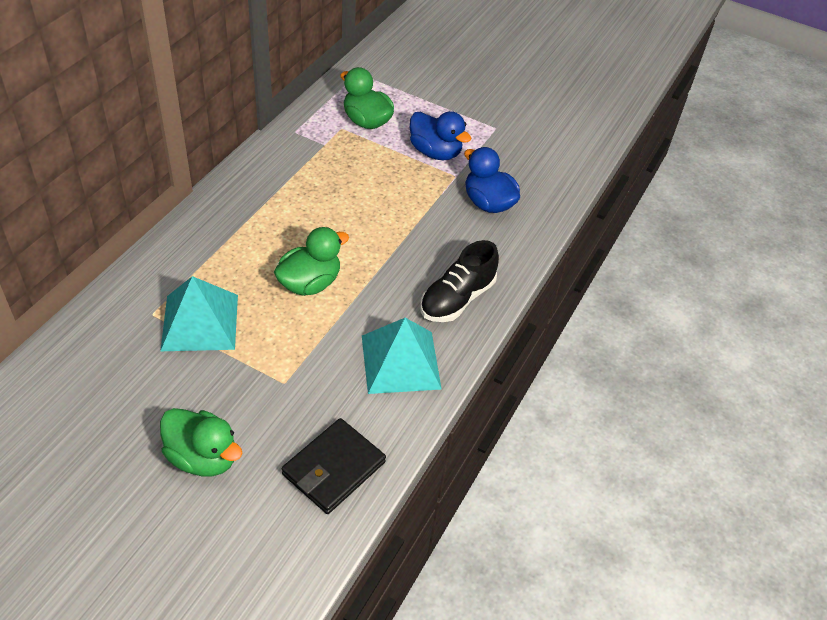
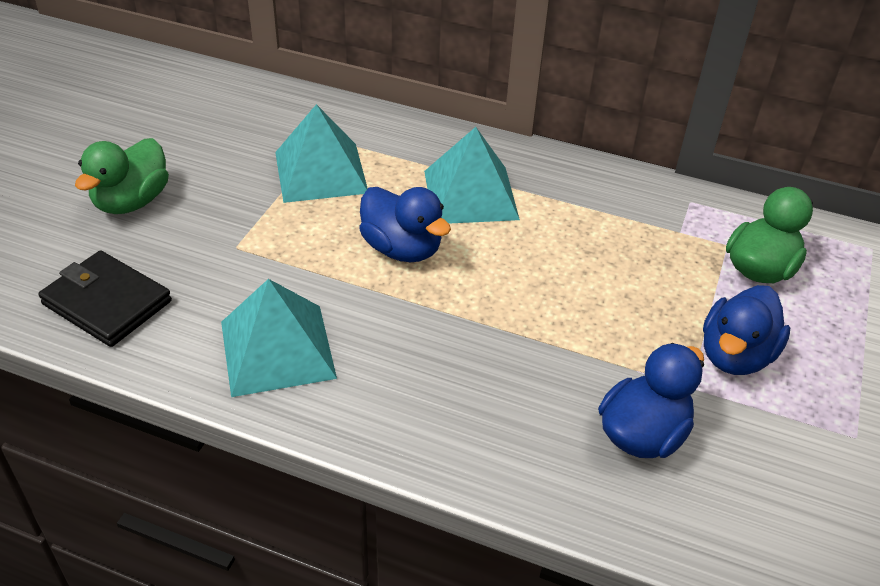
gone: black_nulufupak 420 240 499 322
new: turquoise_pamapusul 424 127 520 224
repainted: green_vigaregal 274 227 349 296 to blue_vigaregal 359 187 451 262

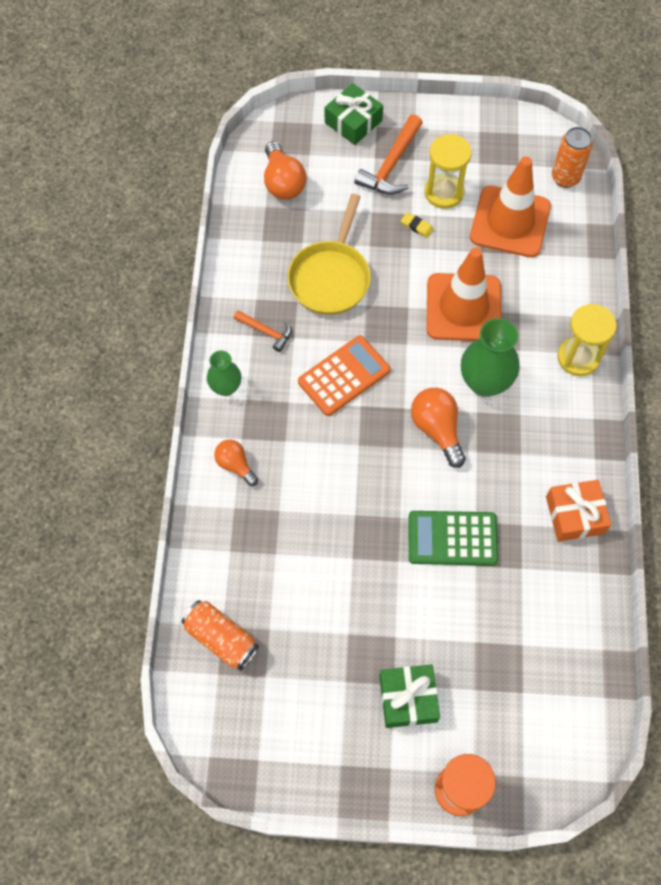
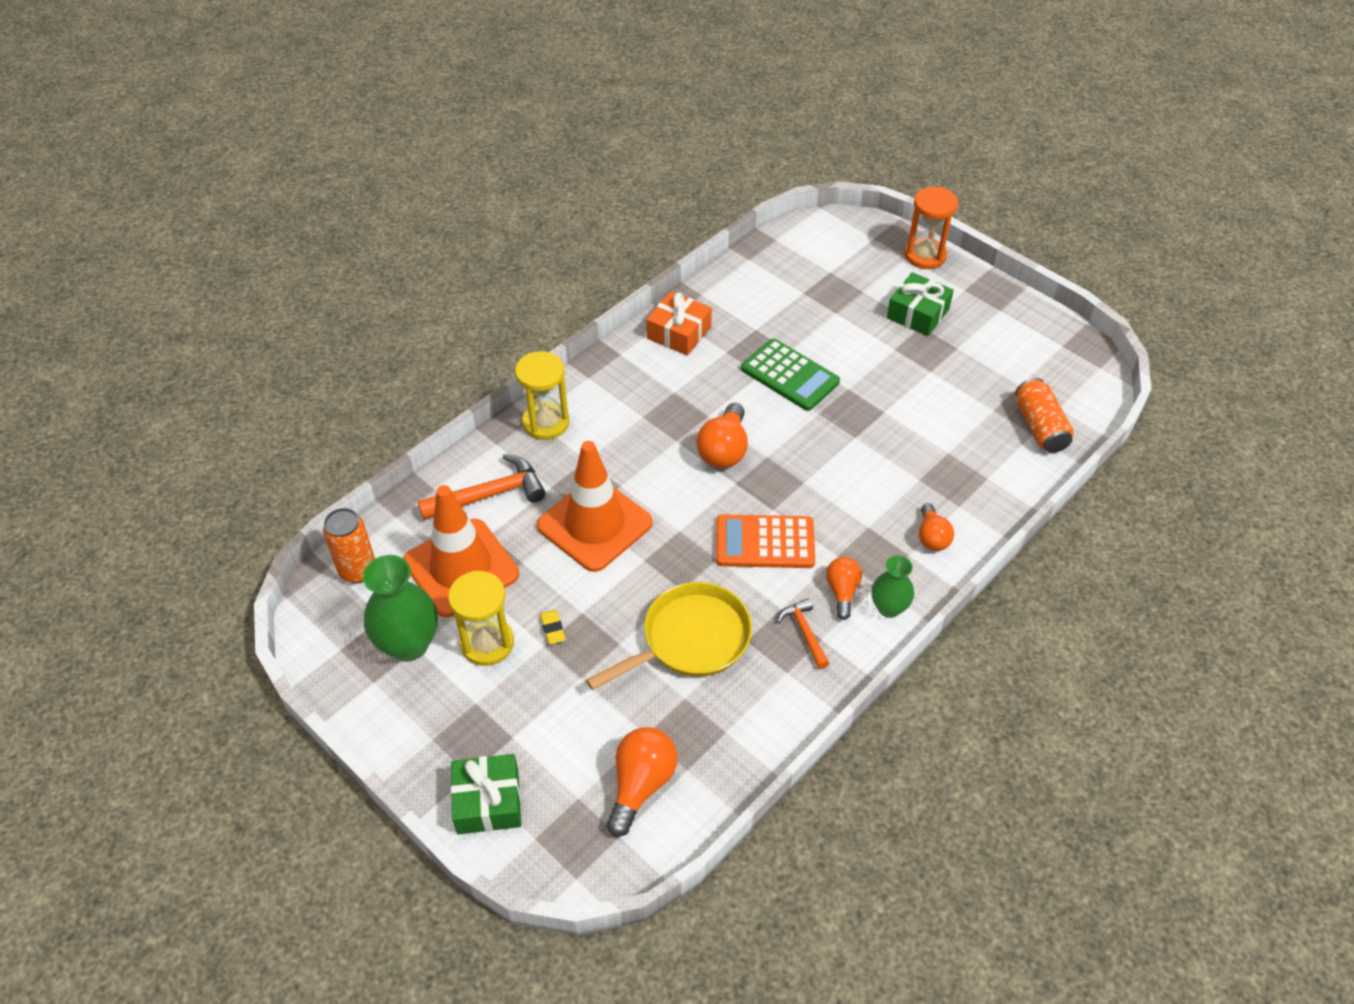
new: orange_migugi 826 557 862 620
shifted: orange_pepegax 354 114 423 195 to 418 454 546 520; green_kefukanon 461 318 519 397 to 363 555 438 662

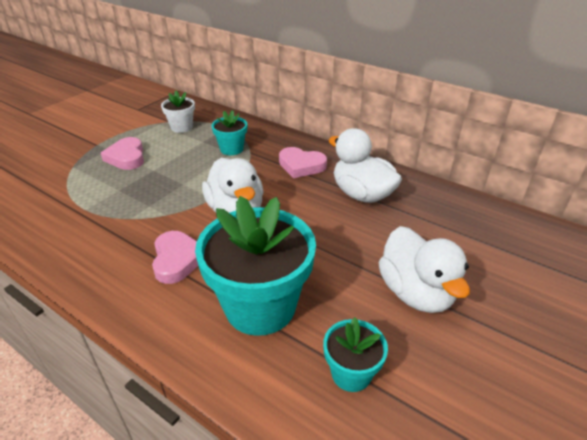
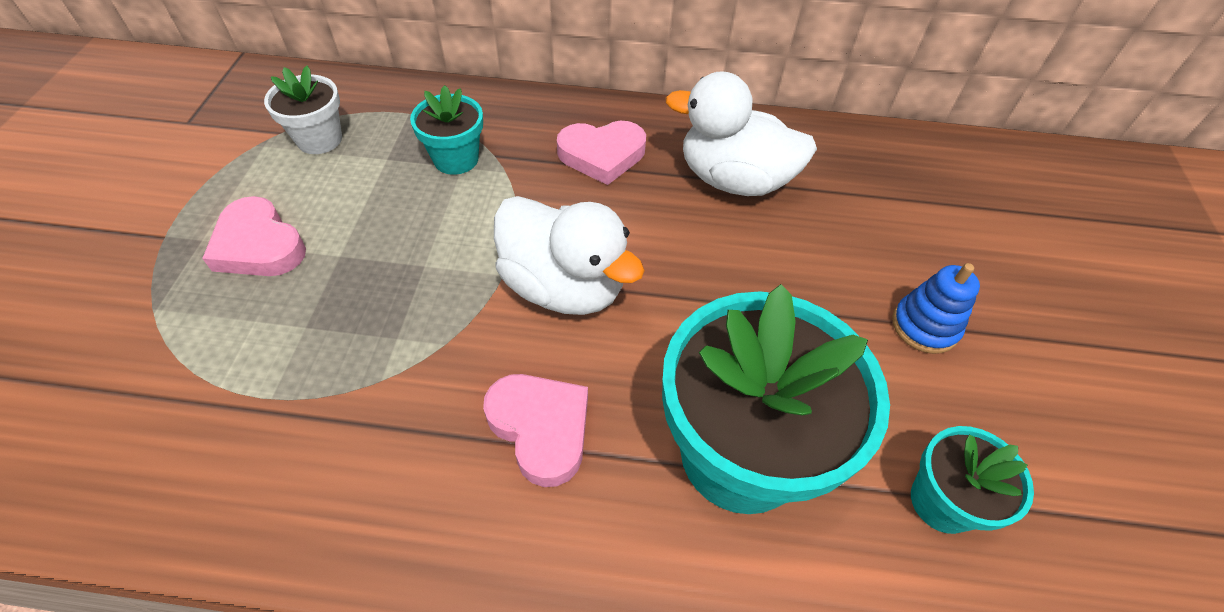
swapped: white_vigaregal 379 226 470 313 to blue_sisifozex 892 263 980 354

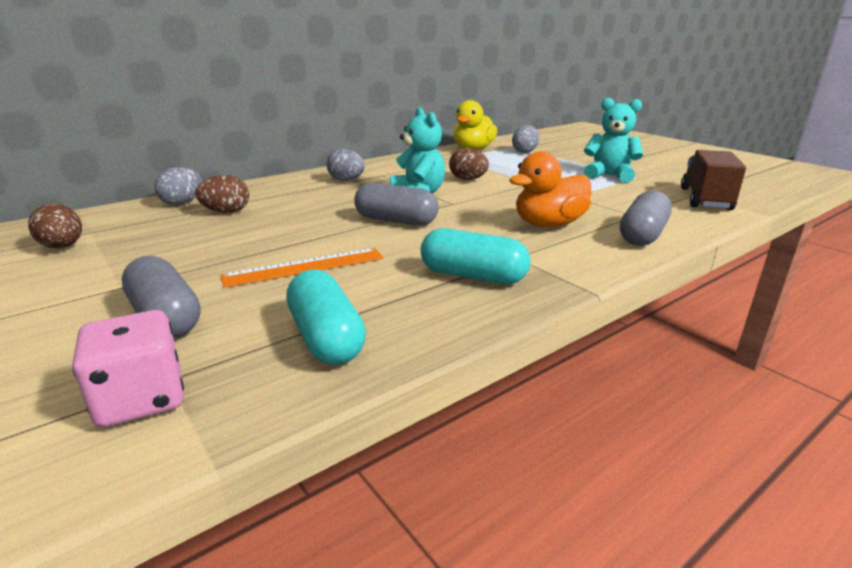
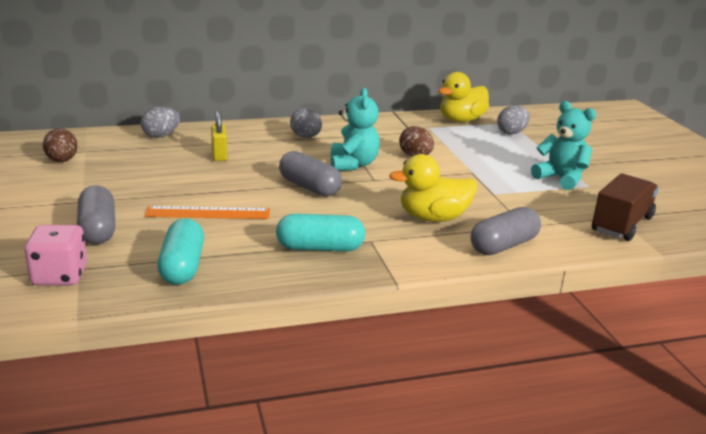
gone: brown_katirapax 195 175 249 213
new: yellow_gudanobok 211 110 227 161
repainted: orange_vigaregal 509 151 591 227 to yellow_vigaregal 389 154 477 222
rotated: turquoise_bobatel 421 228 531 284 = 276 214 365 251 45 degrees counterclockwise

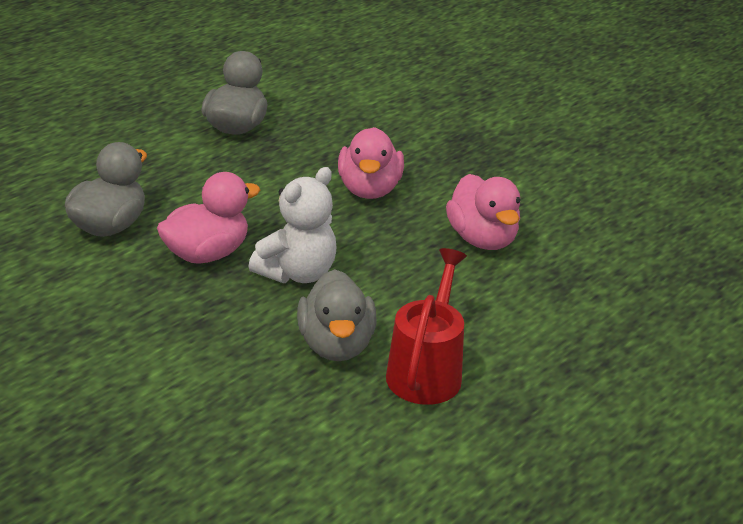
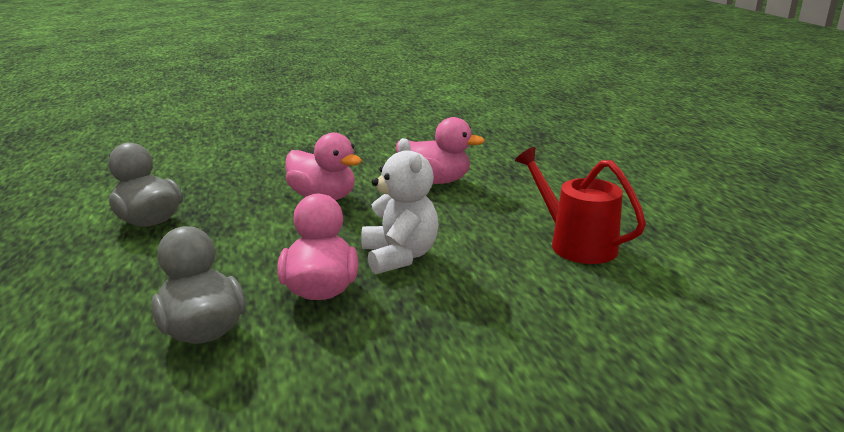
gone: grey_vigaregal 297 269 377 361

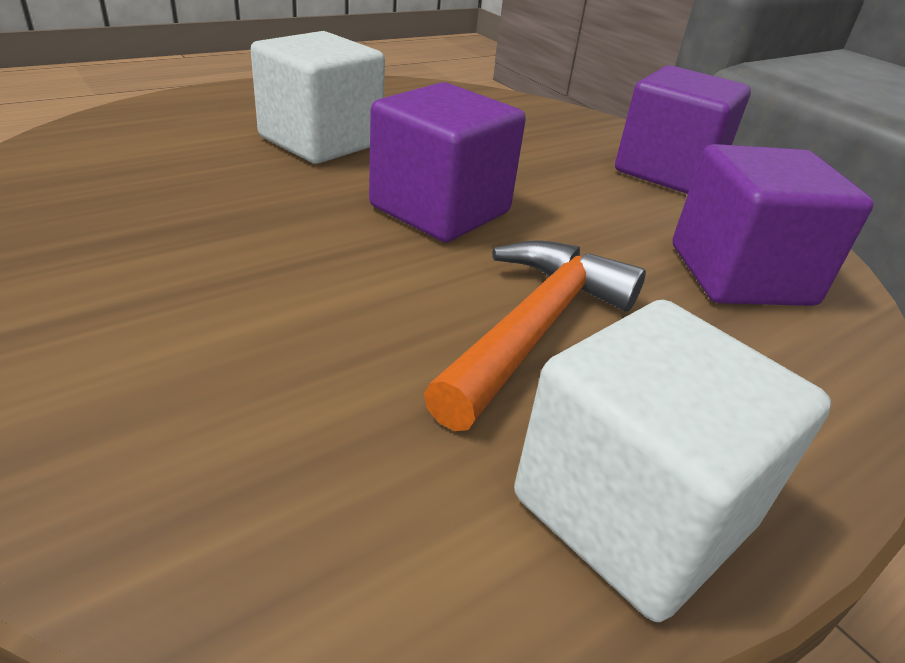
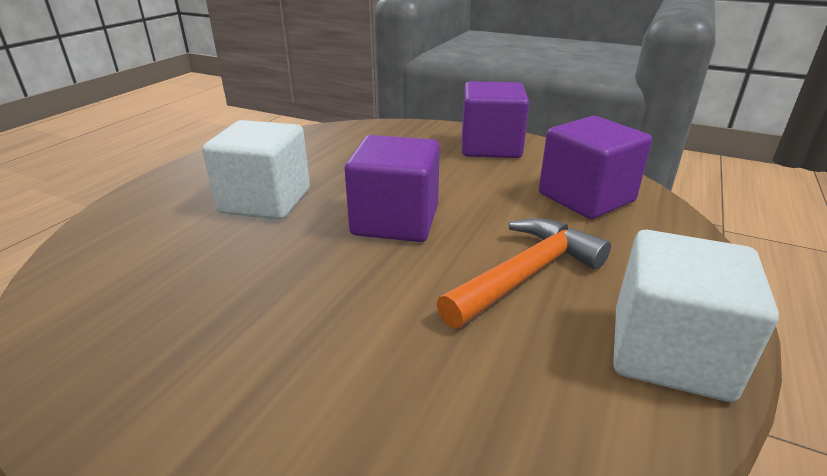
rotated: orange_pepegax 424 240 646 431 = 436 218 611 329 45 degrees clockwise

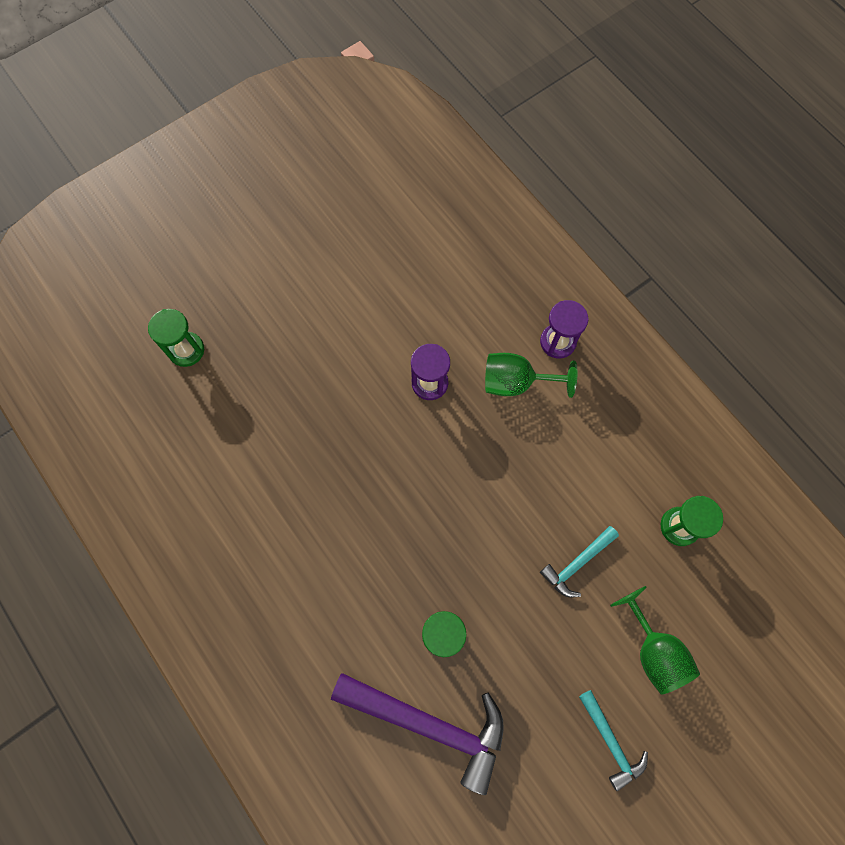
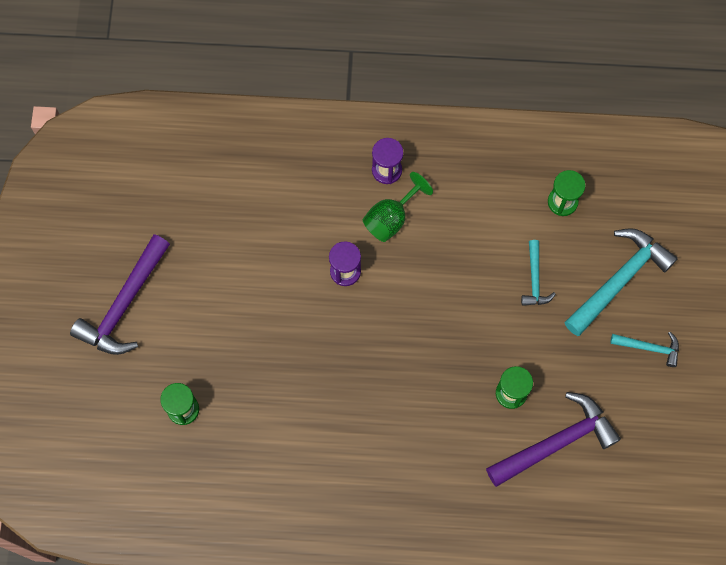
new: purple_pepegax 70 234 170 355
swapped: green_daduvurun 610 586 700 694 to turquoise_pepegax 565 228 678 336

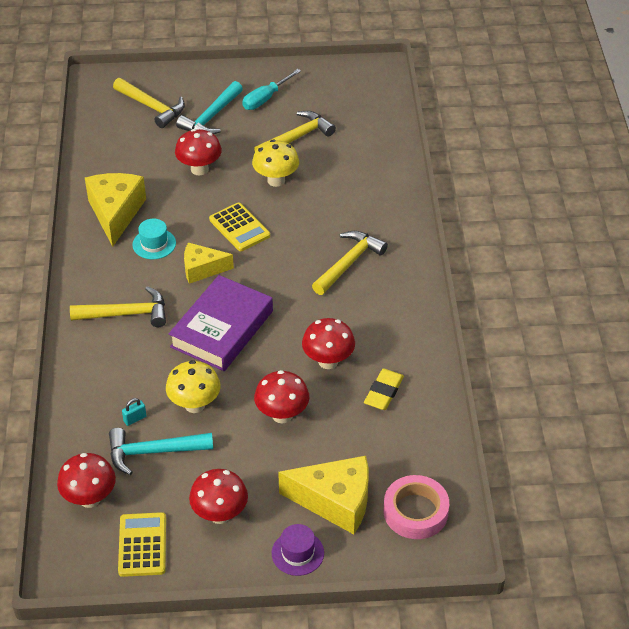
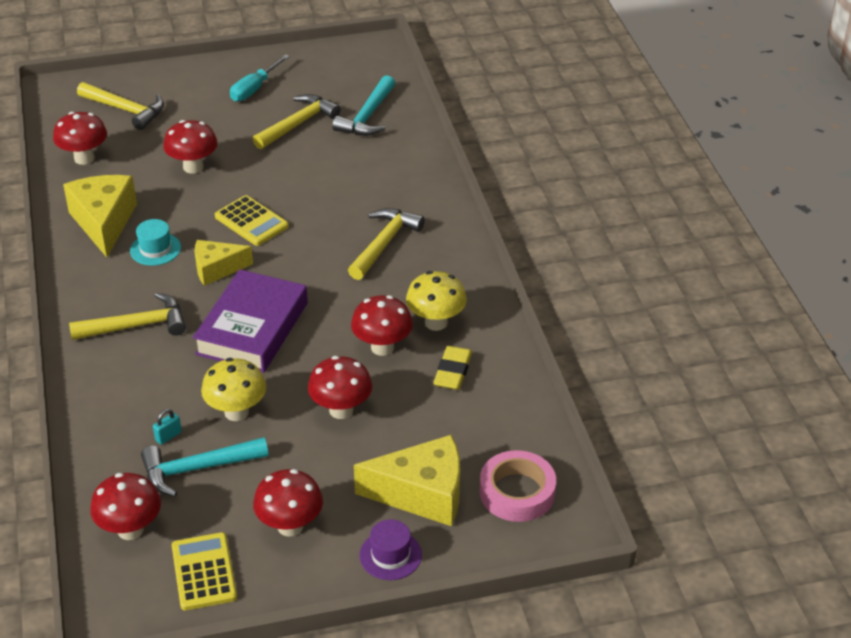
new: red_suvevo 53 112 107 165
shifted: turquoise_pepegax 176 81 243 134 to 332 75 395 136; yellow_suvevo 252 140 299 187 to 406 271 467 331

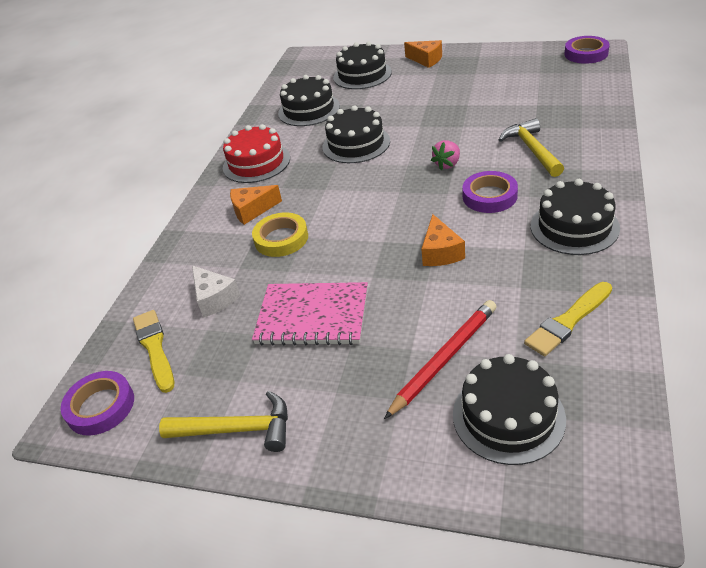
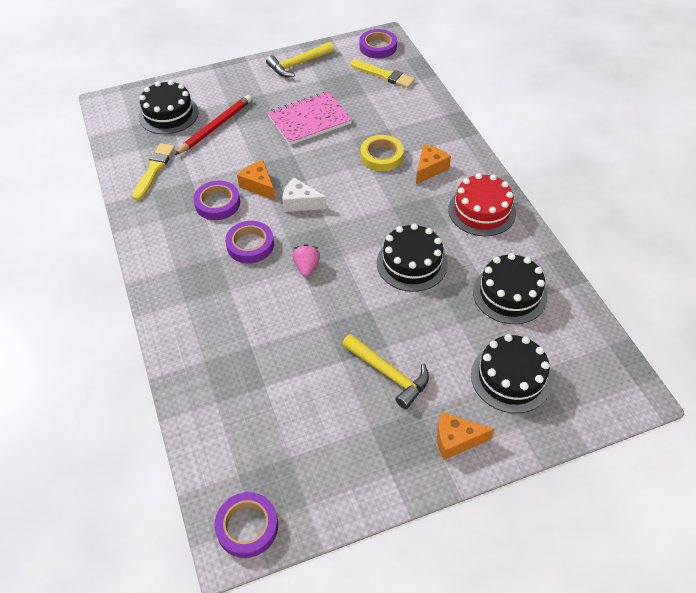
gone: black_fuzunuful 531 179 620 255
new: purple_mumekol 193 181 240 220
shifted: yellow_pepegax 499 118 564 177 to 342 334 429 409; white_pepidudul 192 265 241 318 to 282 178 327 212
rotated: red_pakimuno 384 300 497 419 = 175 95 252 155 150 degrees counterclockwise

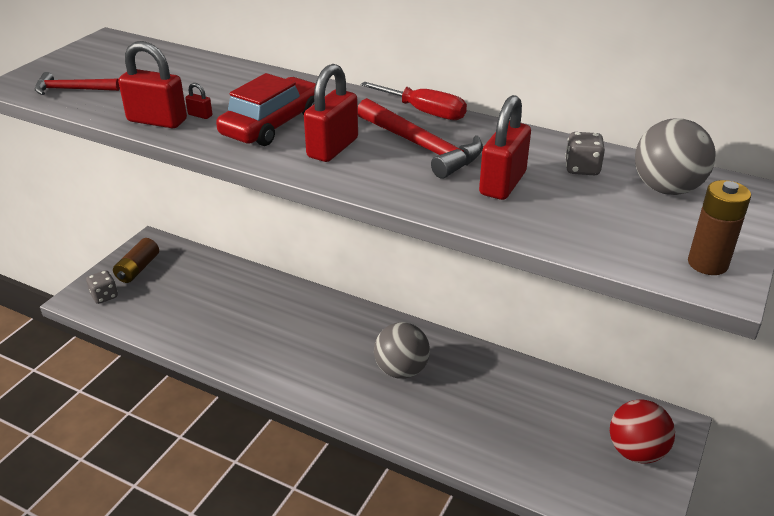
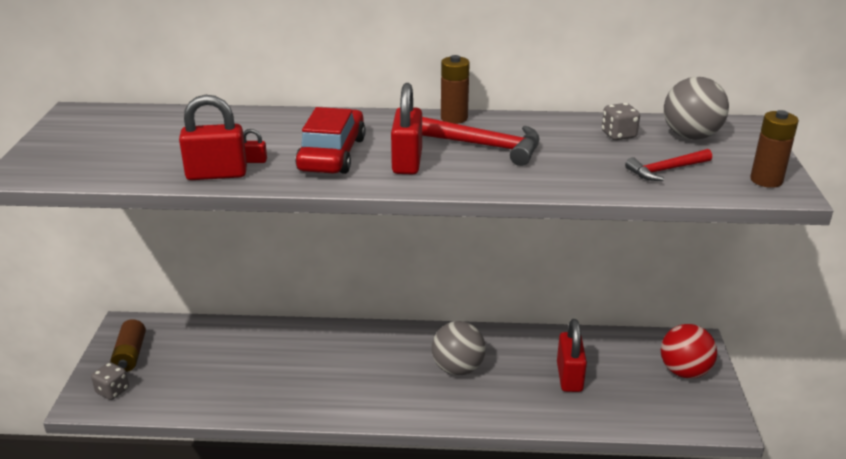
shifted: red_pepegax 35 72 120 95 to 625 149 712 181; red_gudanobok 479 95 531 200 to 557 319 587 392
swapped: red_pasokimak 360 82 467 120 to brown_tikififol 441 55 470 124

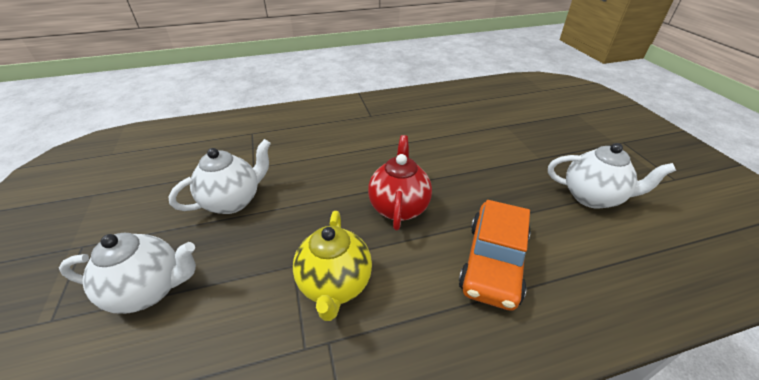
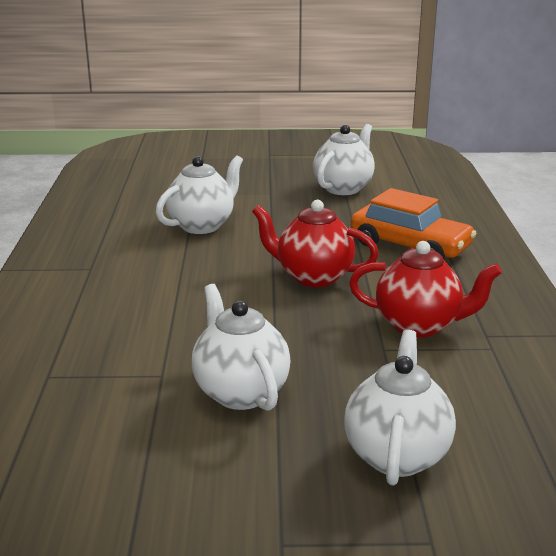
new: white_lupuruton 156 155 243 234
repainted: yellow_lupuruton 293 211 372 321 to red_lupuruton 349 241 502 338

